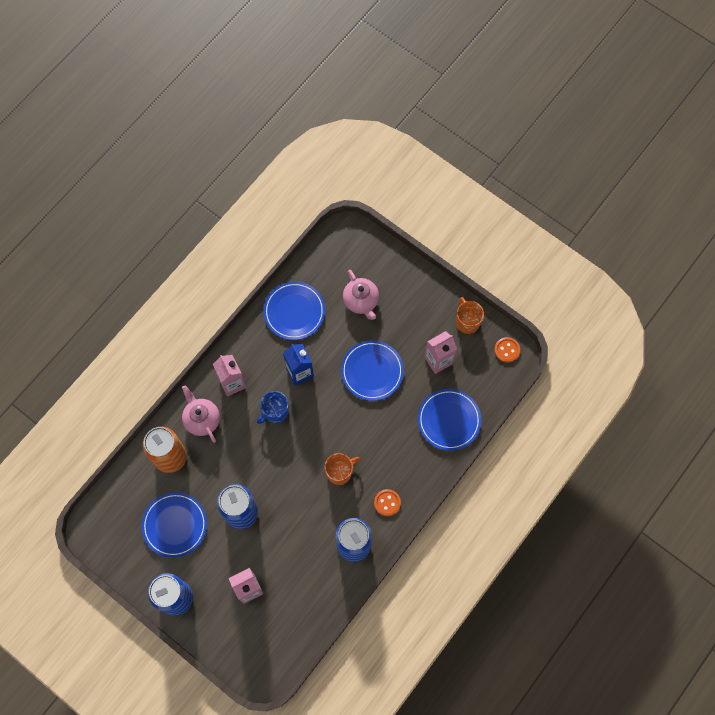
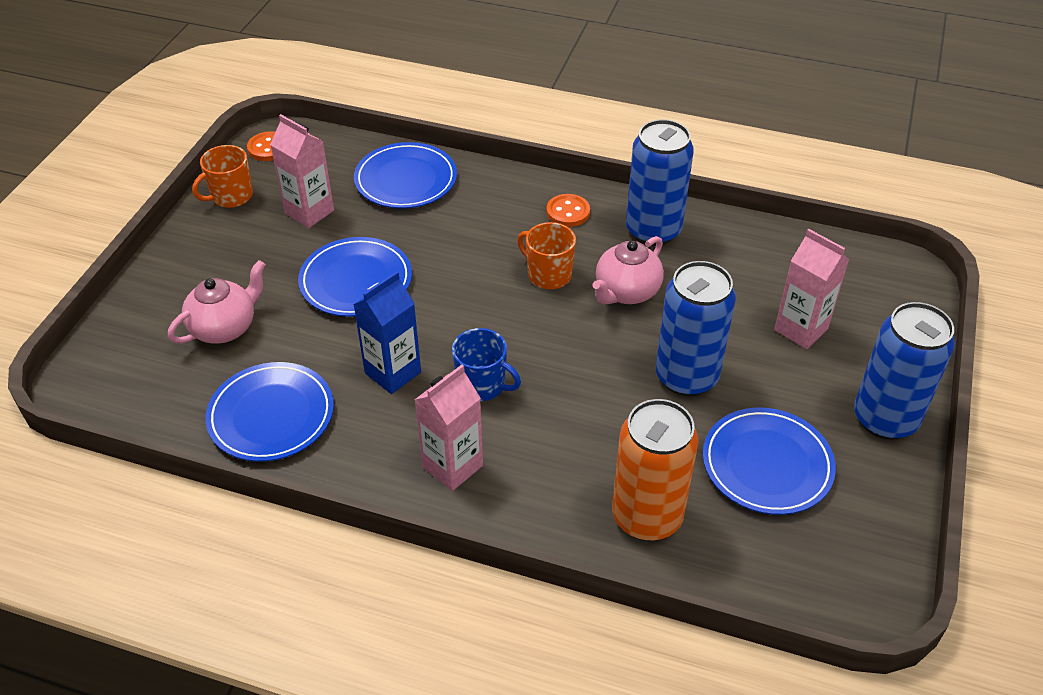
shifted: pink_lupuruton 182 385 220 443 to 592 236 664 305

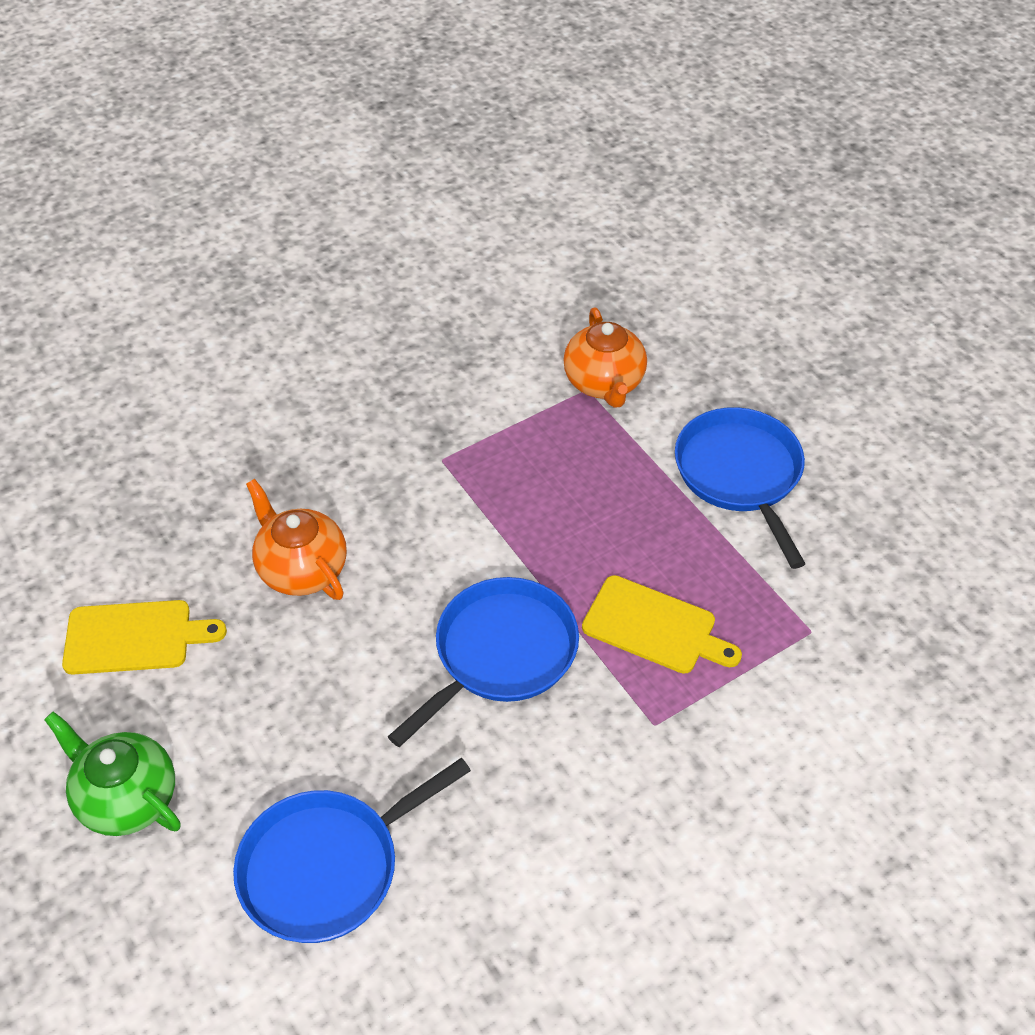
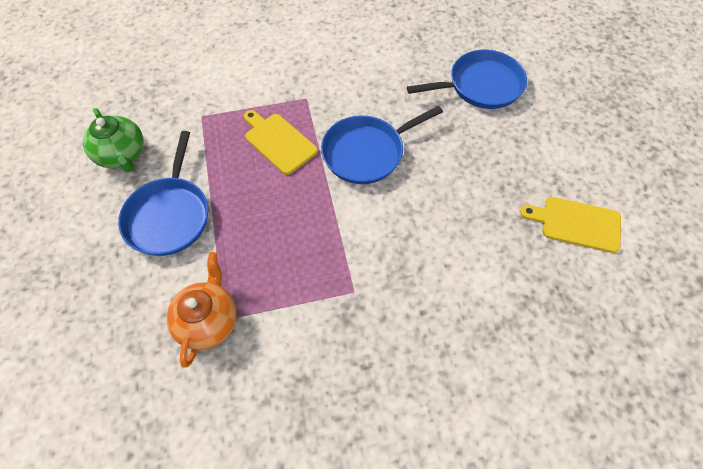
gone: orange_lupuruton 246 479 347 600
shifted: green_lupuruton 44 711 181 836 to 83 108 144 172

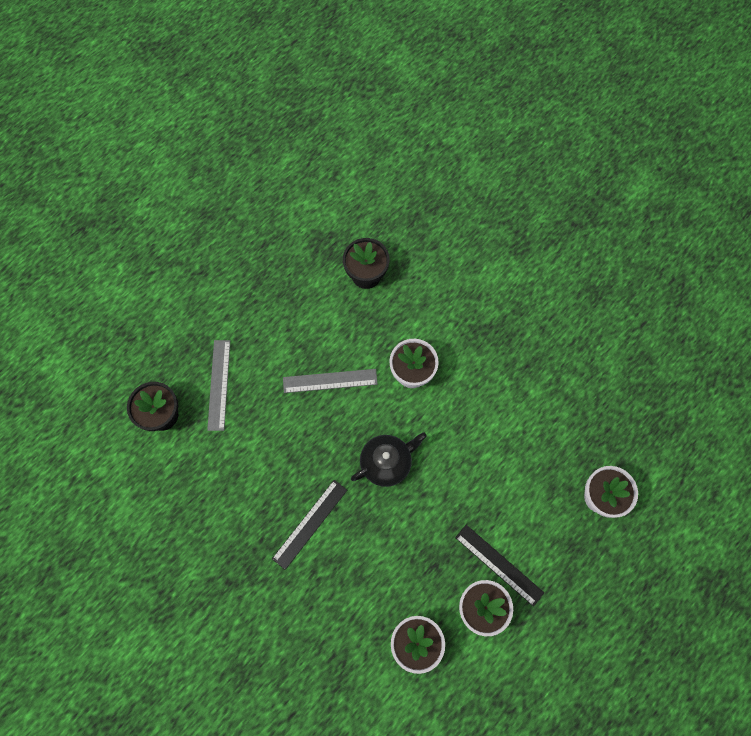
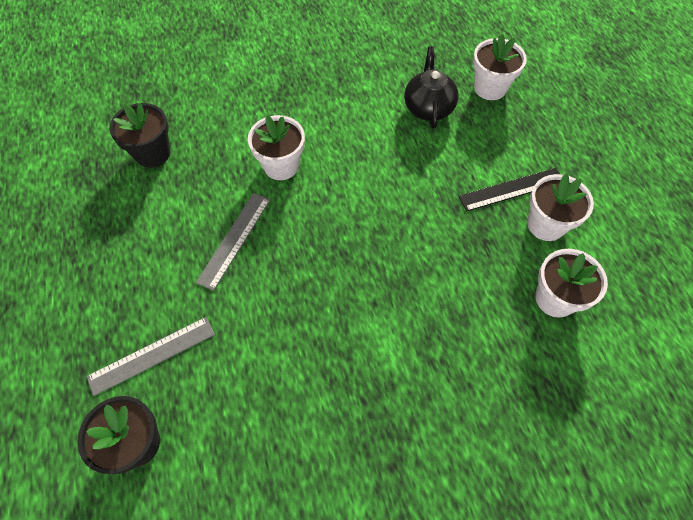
gone: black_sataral 272 480 347 570
shifted: black_lupuruton 351 432 427 487 to 404 46 459 129
rotated: grey_sataral 207 340 230 431 = 86 317 215 396 60 degrees counterclockwise

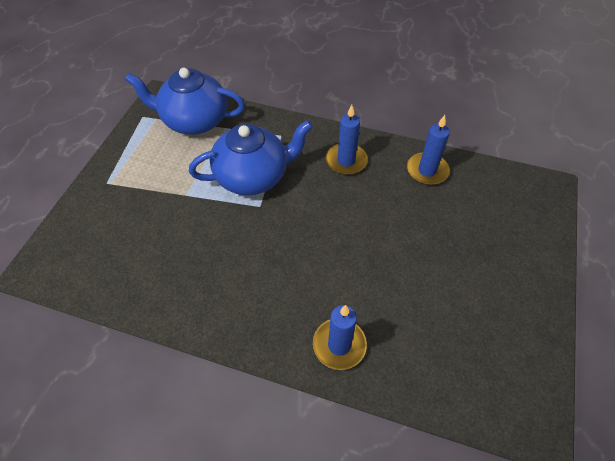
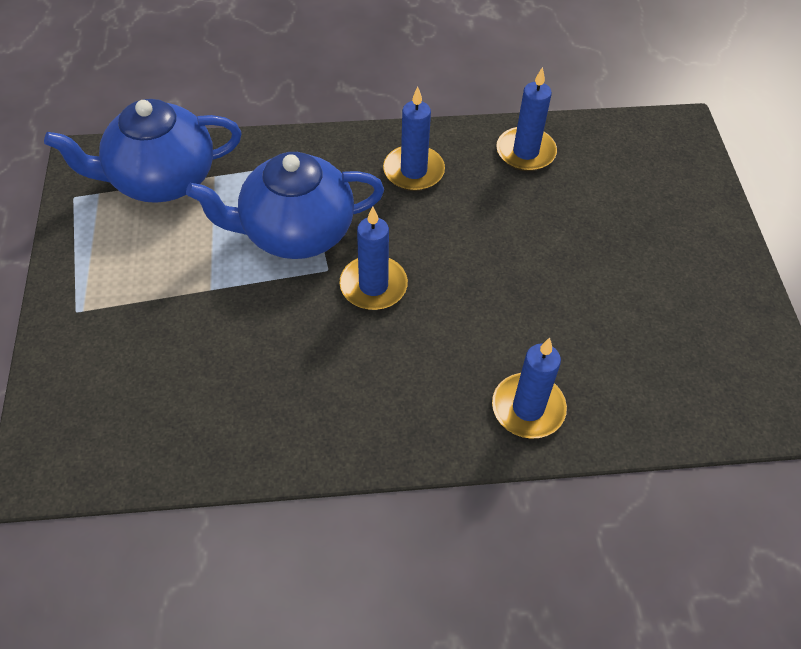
new: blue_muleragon 339 207 408 310
rotated: blue_lupuruton 189 120 313 195 = 186 152 384 259 150 degrees counterclockwise

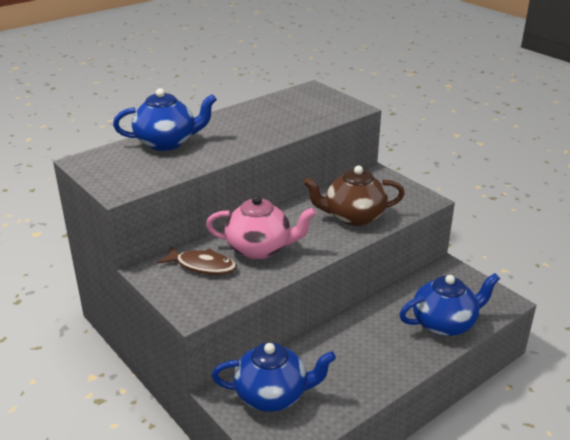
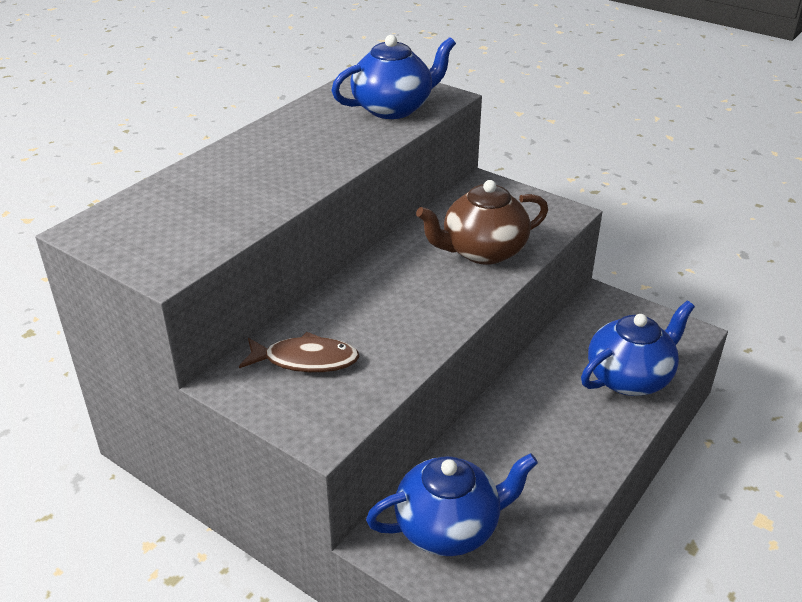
gone: pink_lupuruton 206 195 316 259
shifted: blue_lupuruton 113 88 217 151 to 331 35 456 119

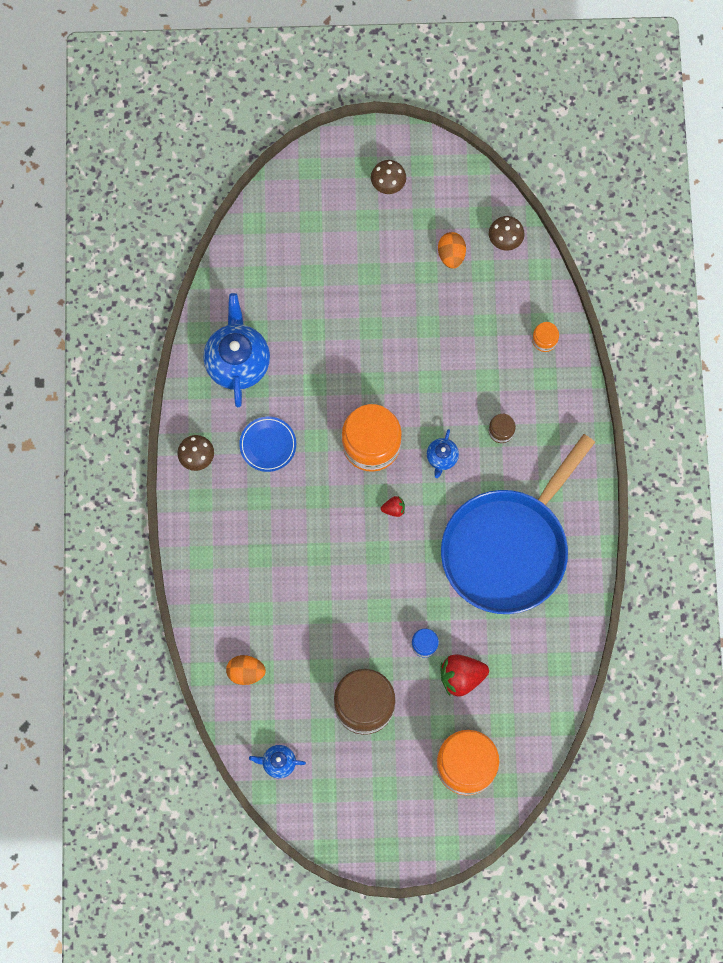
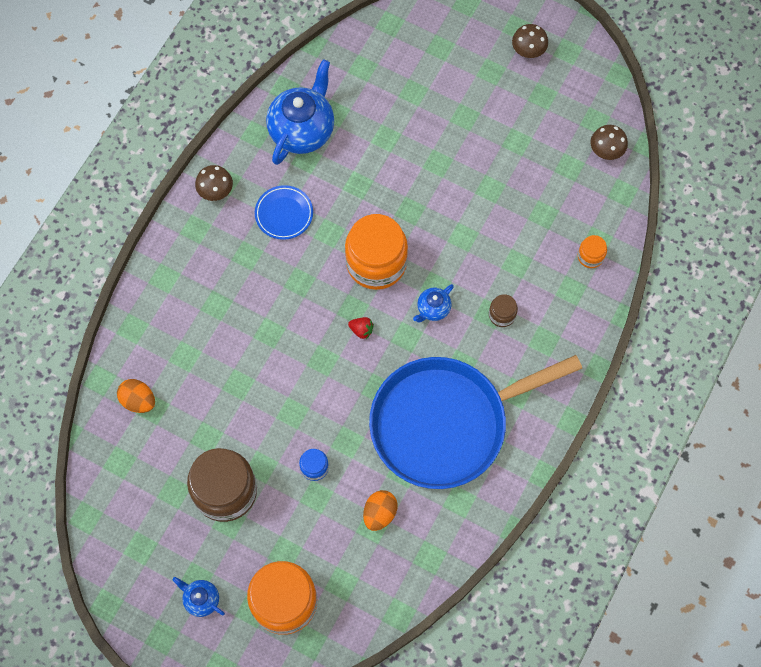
gone: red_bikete 441 654 489 697
shifted: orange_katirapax 438 232 466 269 to 363 490 398 531; blue_lupuruton 249 745 306 778 to 172 577 225 617

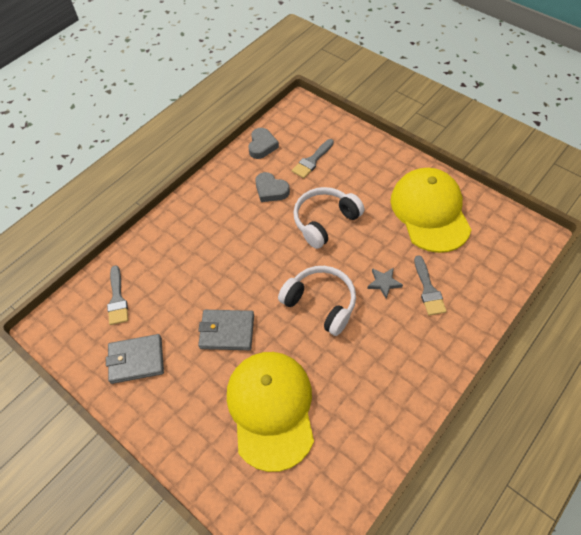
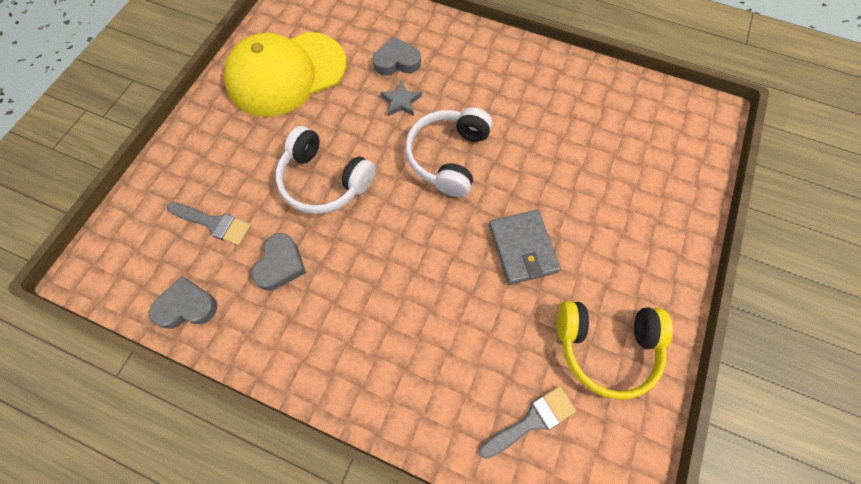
gone: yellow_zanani 227 352 314 472
swapped: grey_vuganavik 414 256 447 315 to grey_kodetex 373 37 421 76; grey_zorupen 106 334 164 384 to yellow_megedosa 556 301 673 400

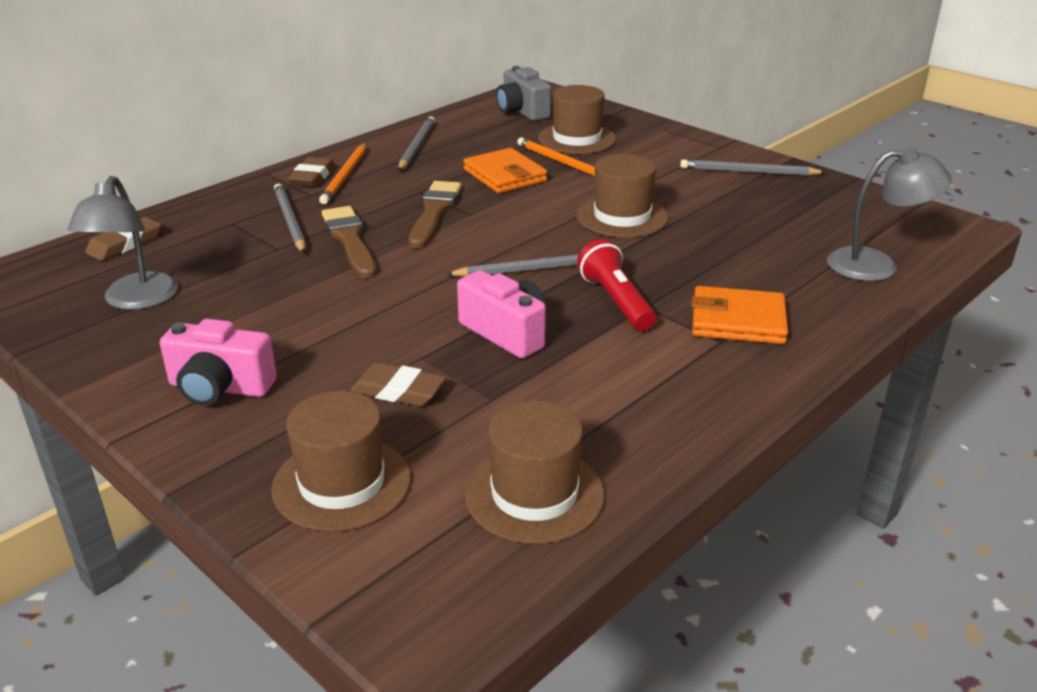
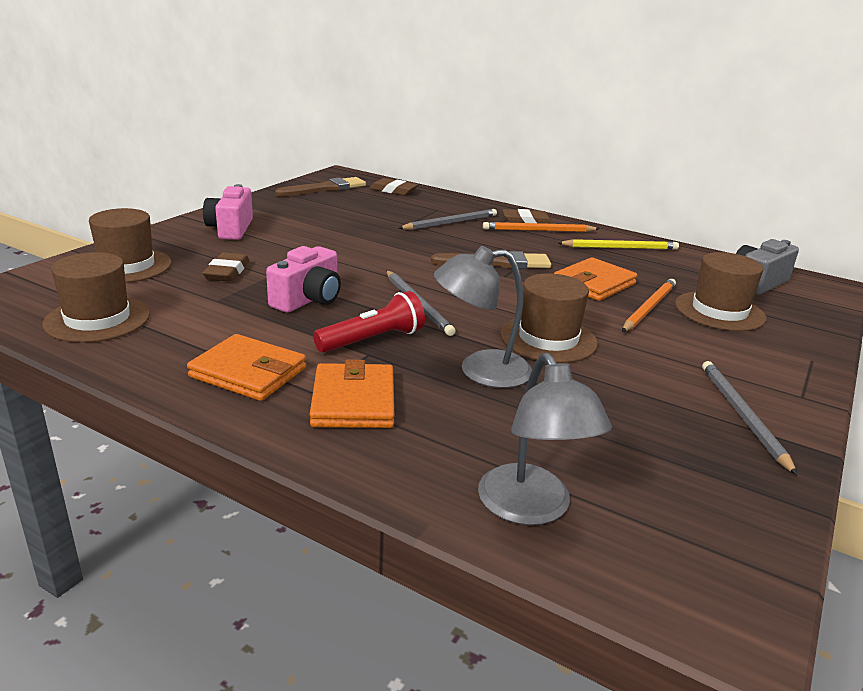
new: orange_zorupen 187 334 306 401
shifted: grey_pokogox 67 176 179 310 to 434 246 532 388; brown_vuganavik 322 206 377 279 to 275 177 366 197
repainted: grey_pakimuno 398 116 435 171 to yellow_pakimuno 558 239 679 250

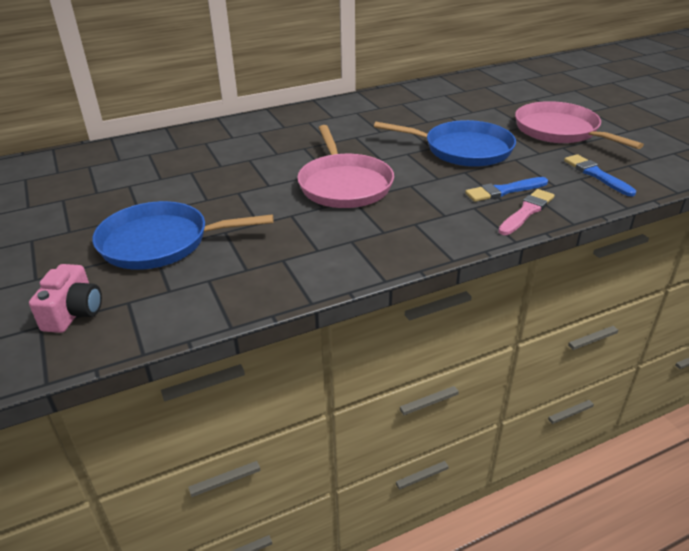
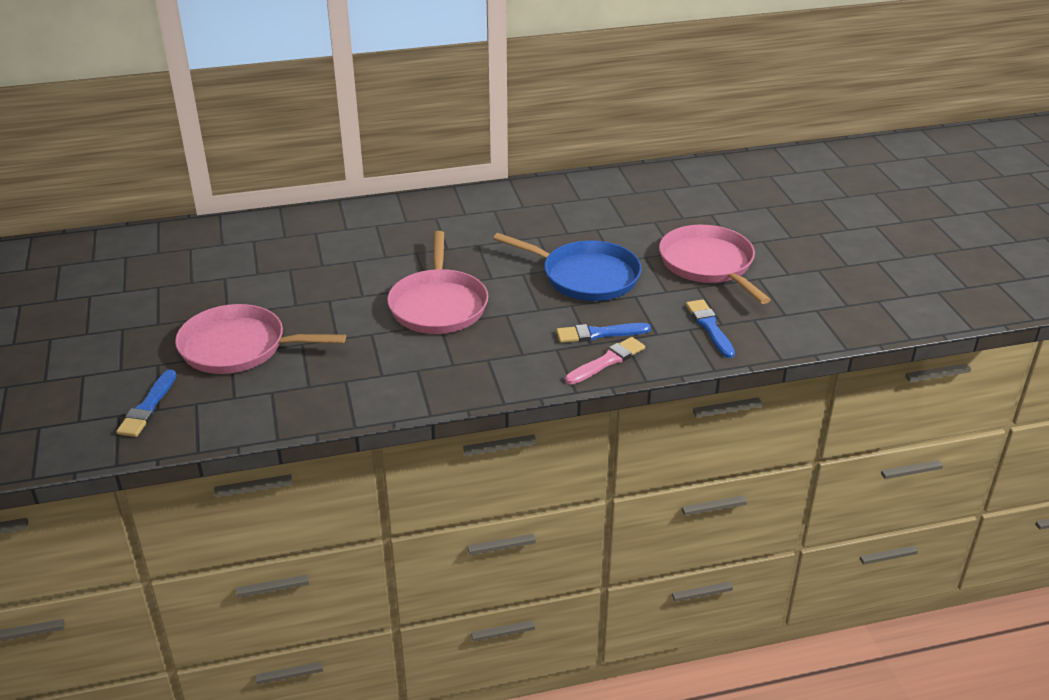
swapped: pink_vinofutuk 29 264 102 333 to blue_vuganavik 116 369 176 437
repainted: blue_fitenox 92 201 274 270 to pink_fitenox 175 304 346 374

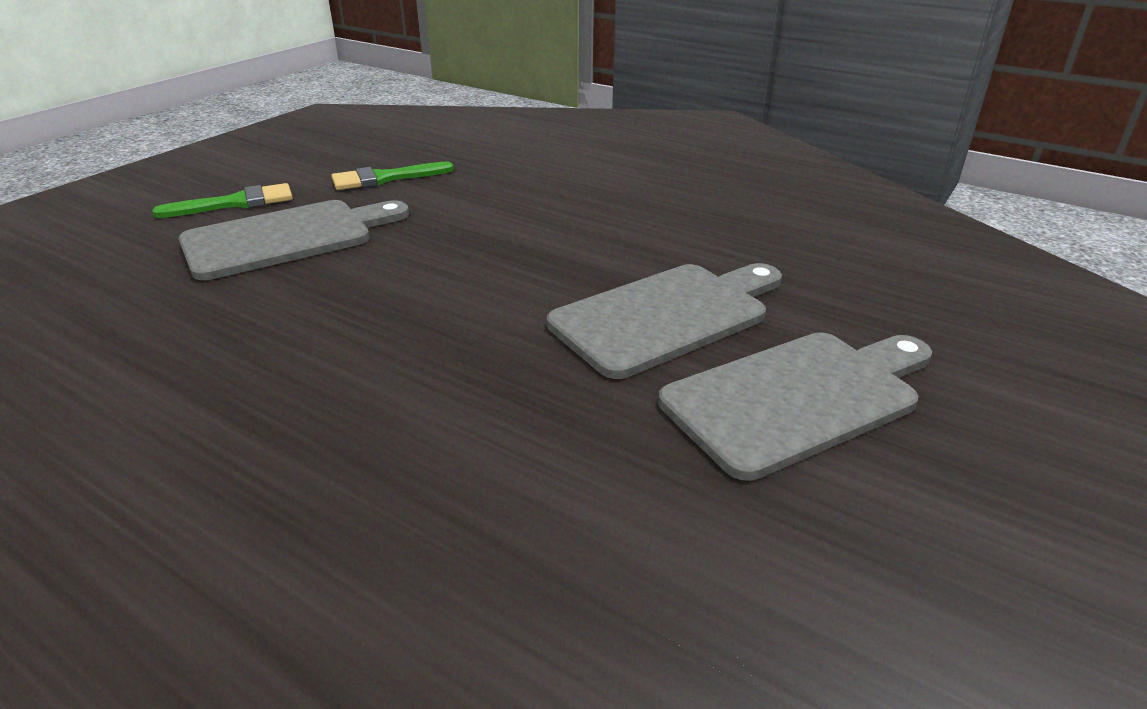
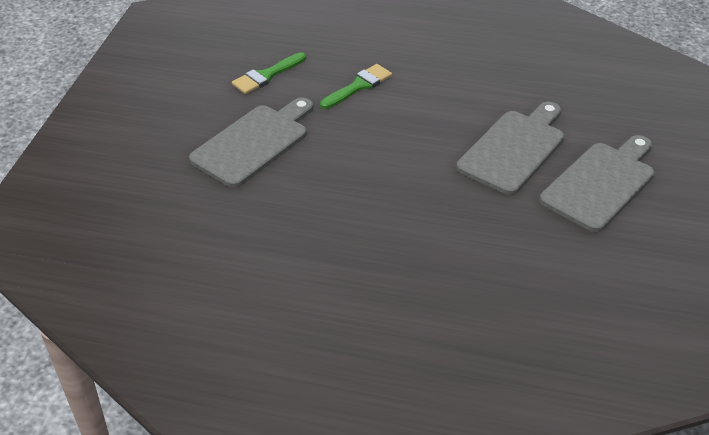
shifted: green_vuganavik 152 183 293 218 to 320 64 392 109

